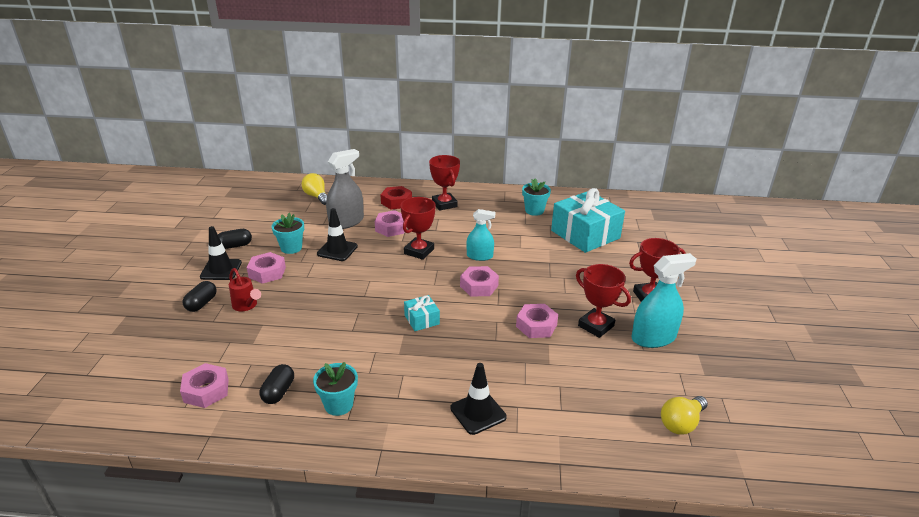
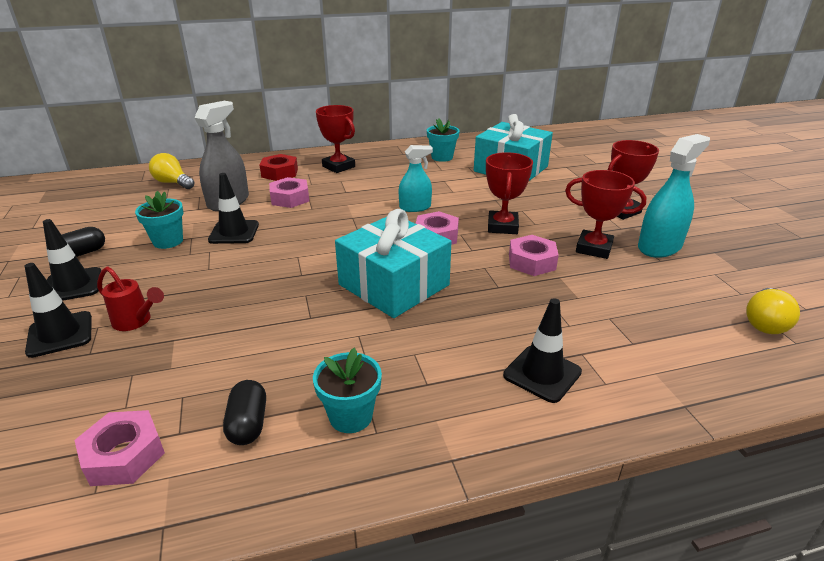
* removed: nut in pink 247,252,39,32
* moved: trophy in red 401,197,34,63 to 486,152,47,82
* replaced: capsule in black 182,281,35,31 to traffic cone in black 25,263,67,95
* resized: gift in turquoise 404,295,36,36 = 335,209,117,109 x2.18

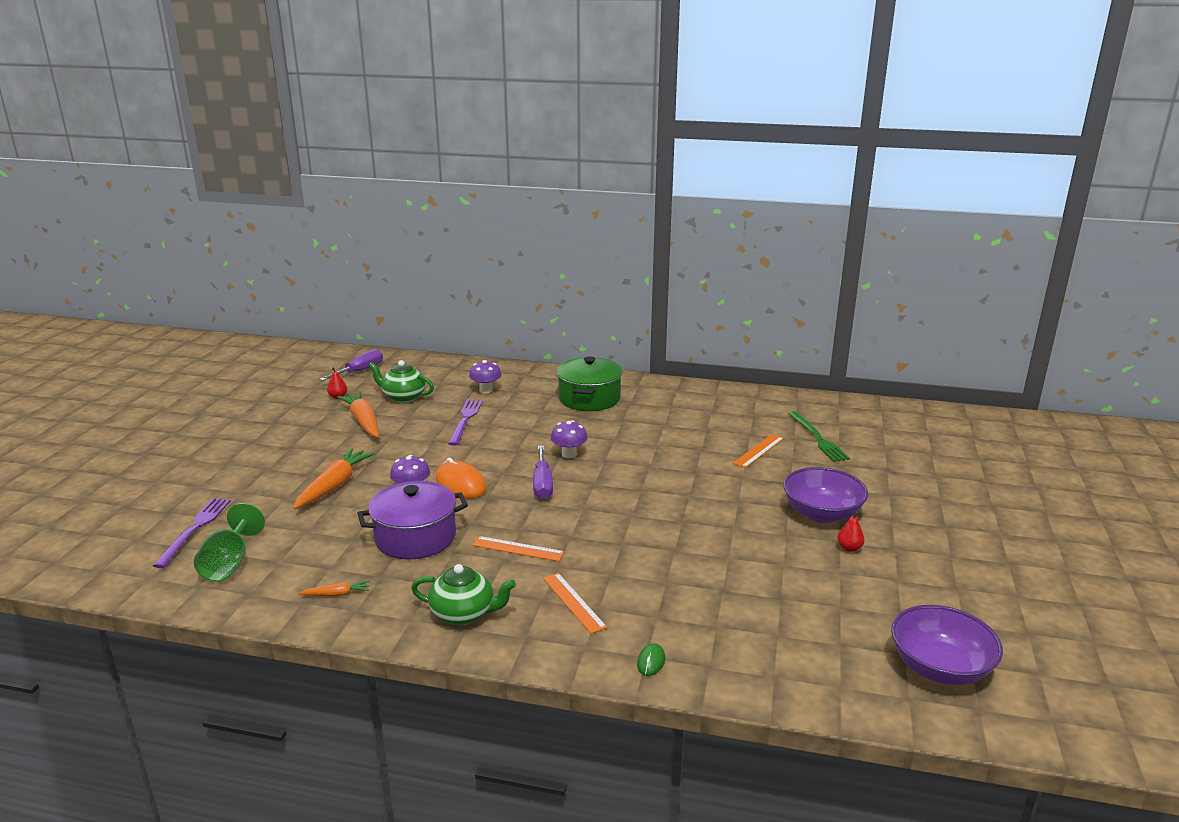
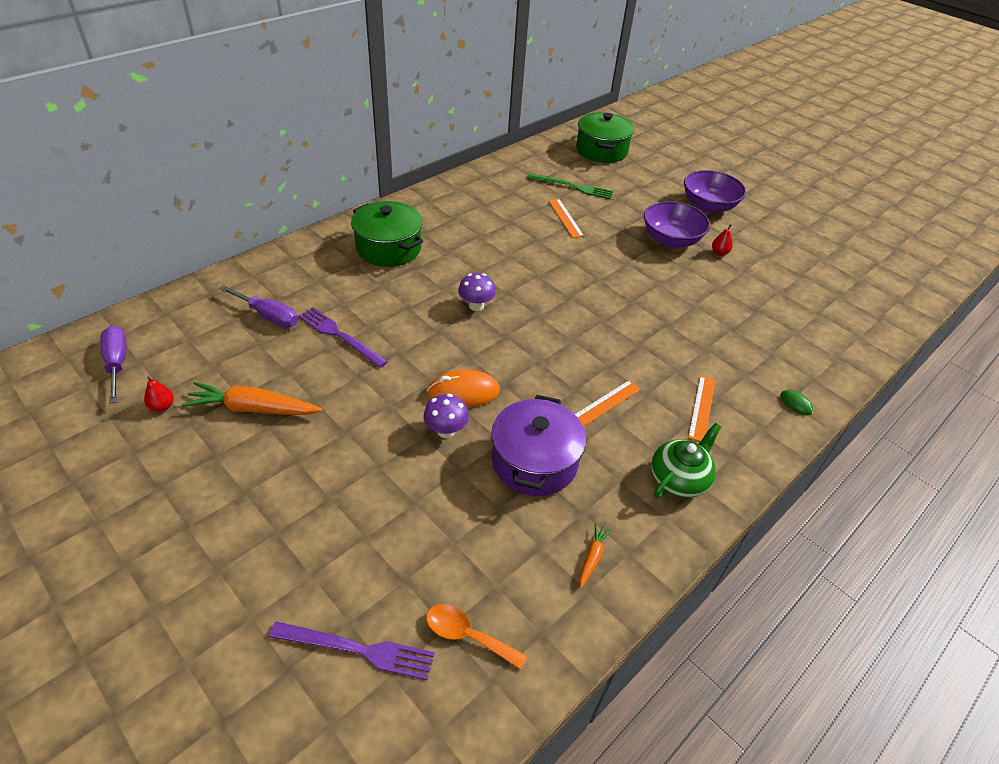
* removed: carrot in orange 293,448,82,61
* removed: teapot in green 368,360,66,43
* removed: mushroom in purple 469,360,32,33
* added: pot in green 576,112,58,51
* moved: screwdriver in purple 533,446,20,53 to 219,285,79,43
* moved: bowl in purple 891,605,112,80 to 684,170,62,43
* replaced: goblet in green 194,503,71,79 to spoon in orange 426,604,102,66
* turned: fork in purple 153,498,78,70 = 269,621,166,59 150 degrees clockwise
* turned: ruler in orange 543,573,64,61 = 688,376,28,66 75 degrees counterclockwise

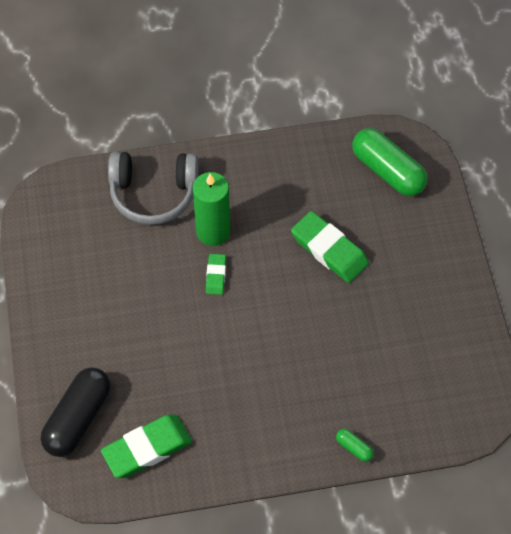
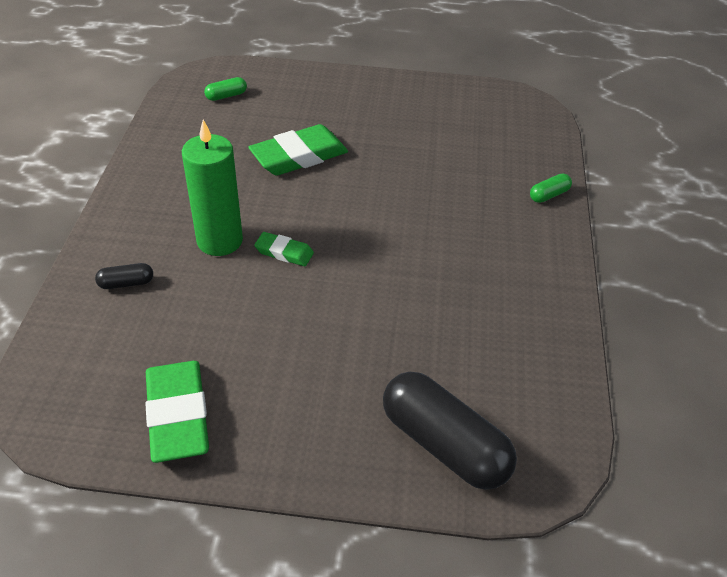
* moved: eraser in green 101,415,91,63 to 145,361,64,102
* replaced: headphones in grey 108,152,90,73 to capsule in black 95,263,58,26
* resized: capsule in green 352,128,75,68 = 204,77,43,24 x0.43

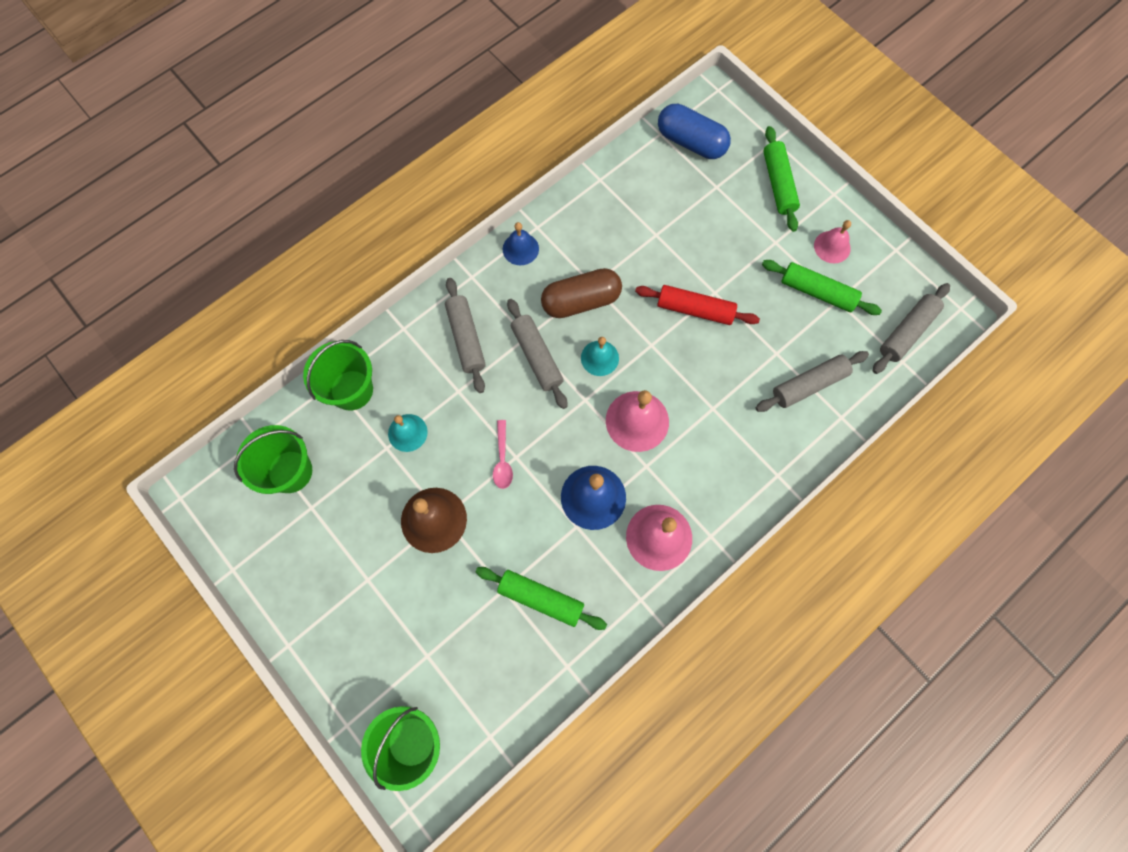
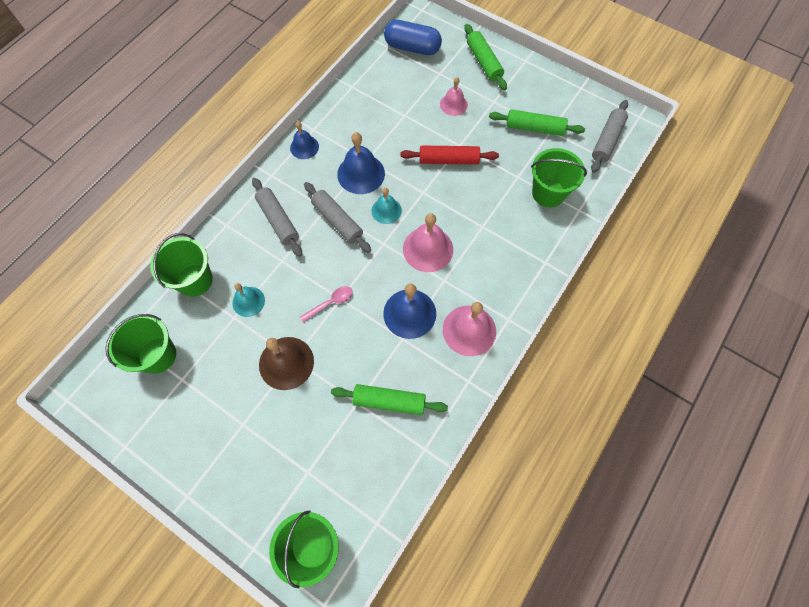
* moved: bell in pink 814,220,37,43 to 440,77,28,39
* replaced: capsule in brown 541,268,81,50 to bell in blue 337,132,48,62
* replaced: rolling pin in grey 756,351,113,61 to bucket in green 531,148,56,59
* turned: spoon in pink 493,420,20,69 = 300,286,53,36 105 degrees counterclockwise

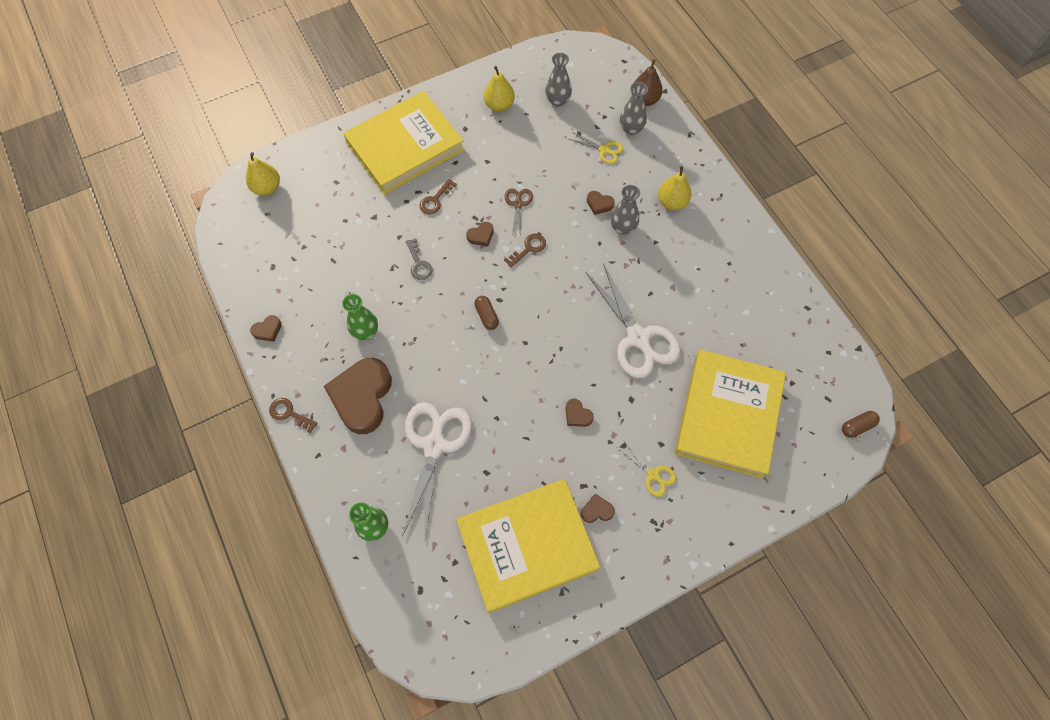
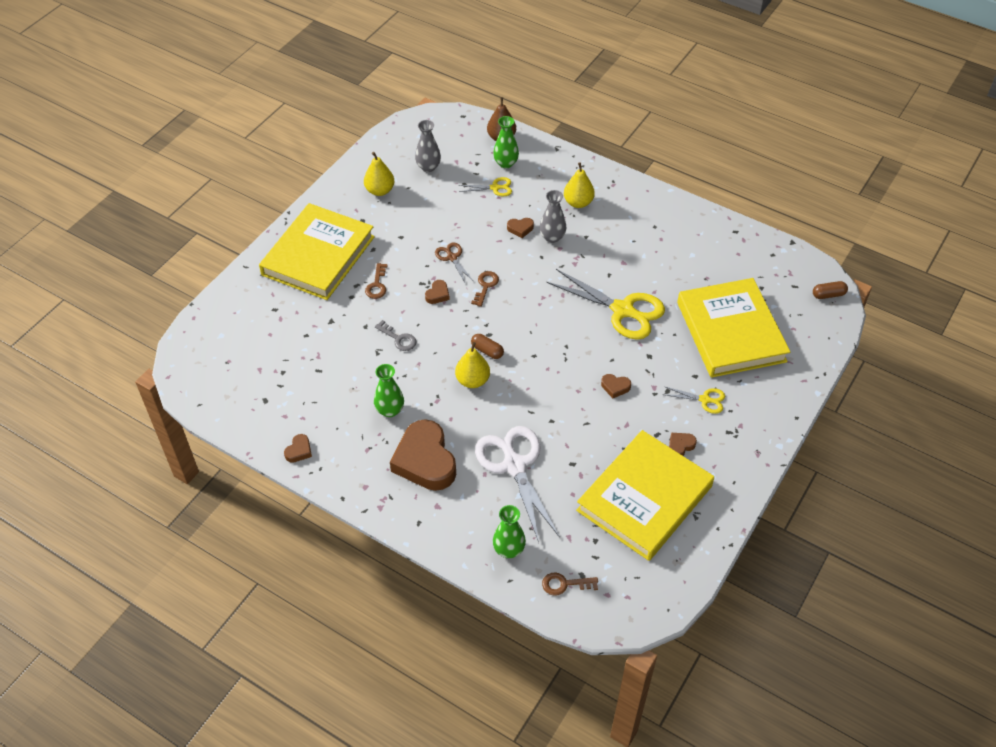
* moved: pear in yellow 246,152,34,44 to 455,342,35,46
* moved: key in brown 269,398,49,35 to 542,572,56,24
* recoloured: scissors in white 586,263,95,115 to scissors in yellow 546,269,119,71
* recoloured: vase in grey 620,82,28,53 to vase in green 493,116,26,52
* turned: capsule in brown 842,411,38,27 = 813,281,35,18 45 degrees clockwise

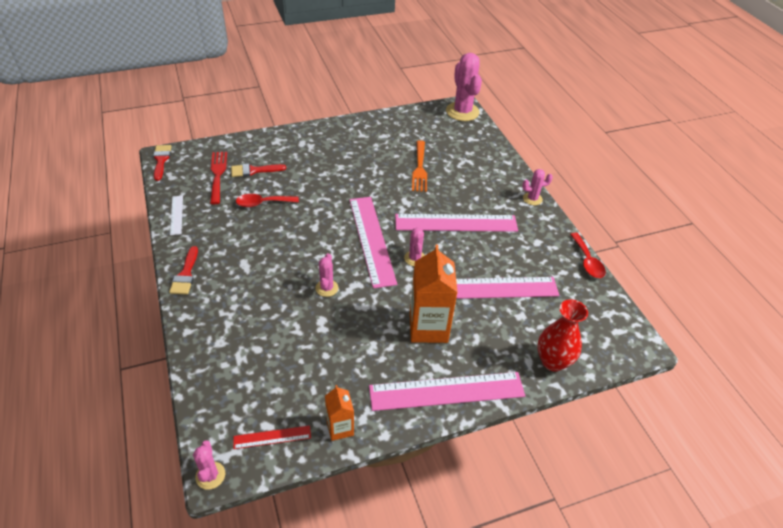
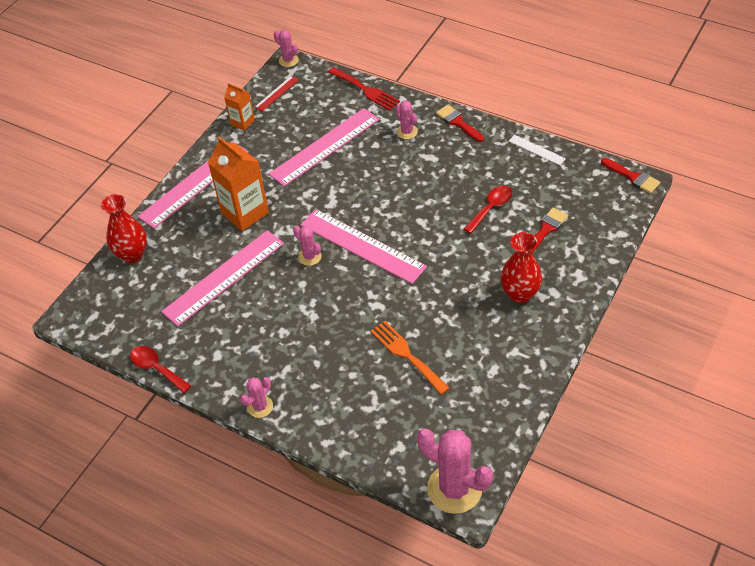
* added: vase in red 500,232,42,71
* moved: fork in red 210,152,17,52 to 328,67,72,44
* moved: cactus in pink 315,253,23,44 to 395,101,23,38
* moved: ruler in pink 395,214,123,18 to 269,108,111,79

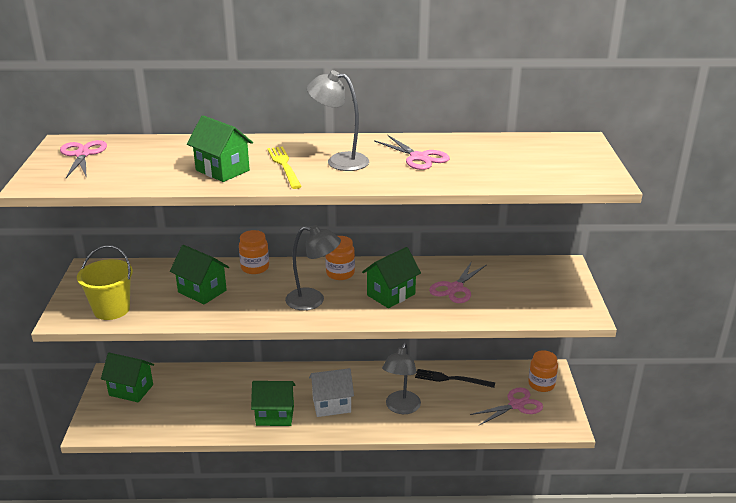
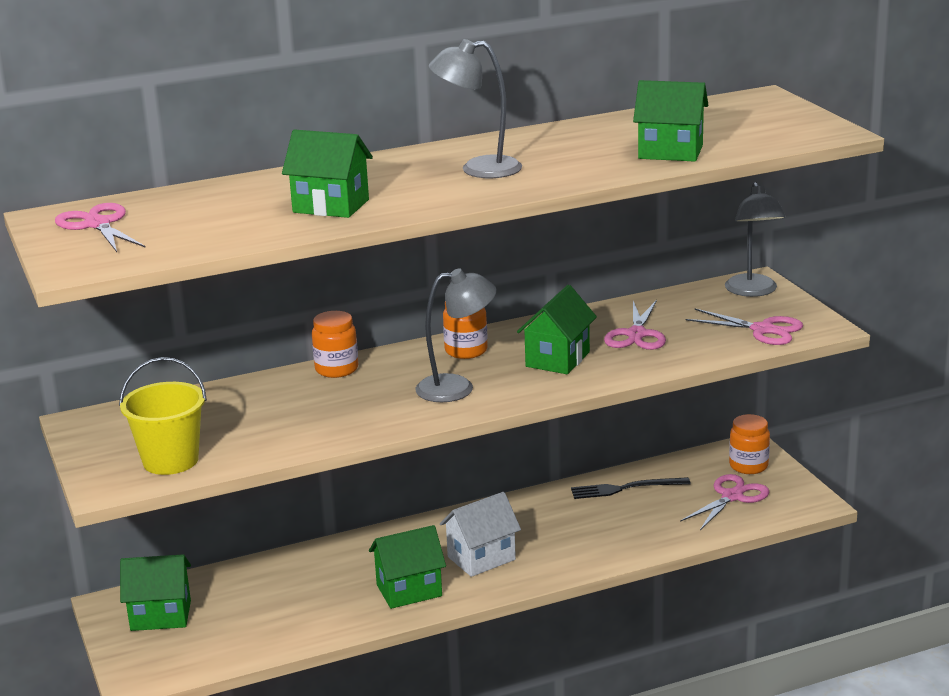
* removed: fork in yellow 267,146,35,43
* moved: house in green 170,245,59,59 to 633,80,75,82
* moved: scissors in pink 374,135,76,35 to 686,308,117,37
* moved: lamp in grey 382,343,39,71 to 725,182,61,115

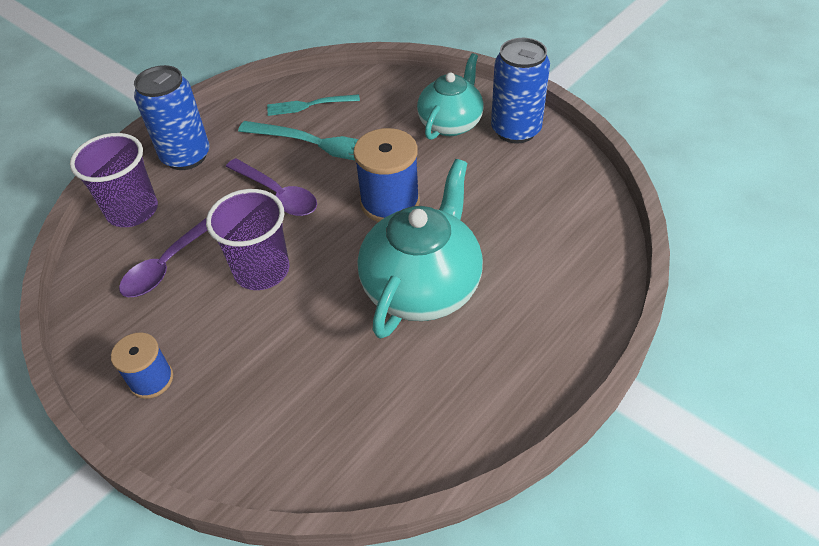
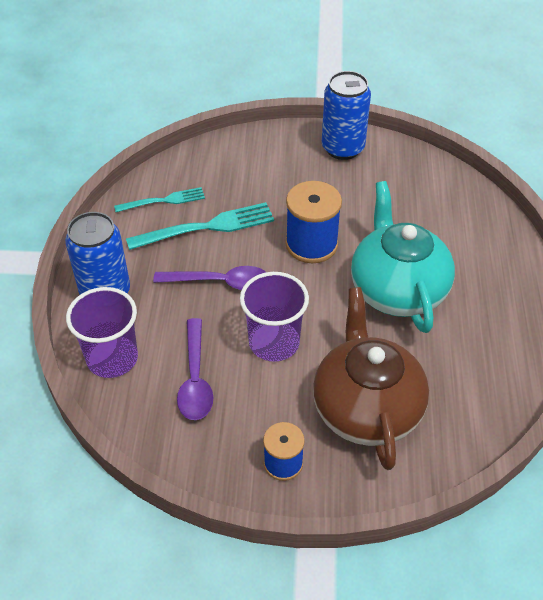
* removed: teapot in turquoise 417,53,67,87
* added: teapot in brown 313,287,116,183
* turned: fork in turquoise 267,94,93,22 = 114,187,91,25 150 degrees counterclockwise

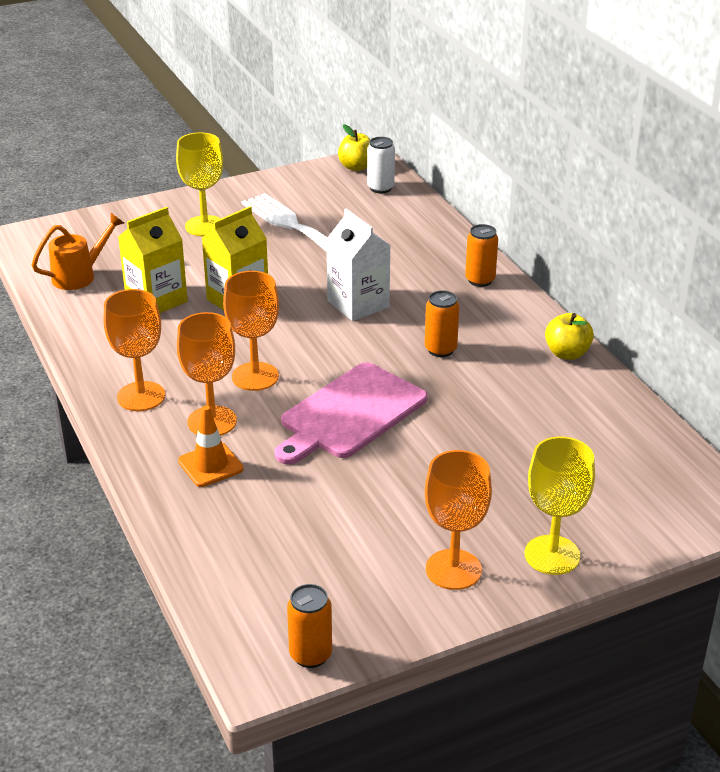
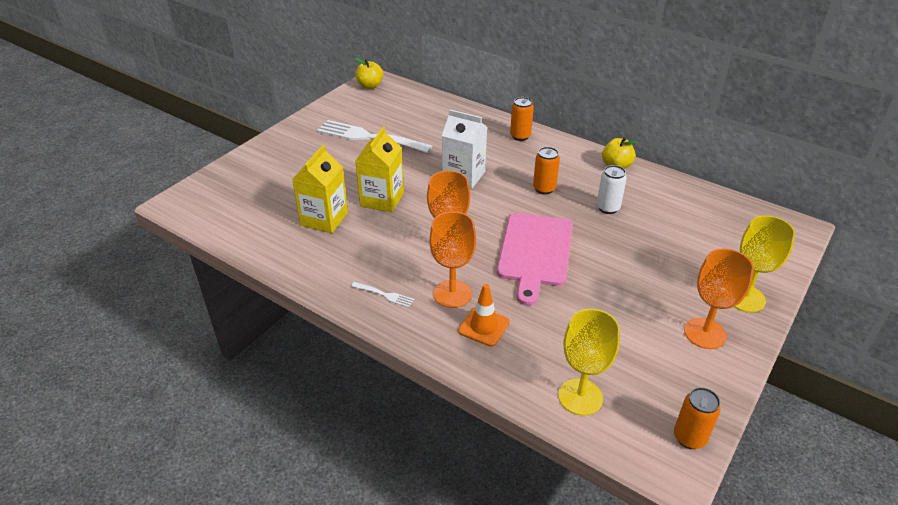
* removed: watering can in orange 32,213,92,77
* moved: goblet in yellow 176,132,47,104 to 558,309,62,107
* moved: can in white 367,137,28,57 to 597,165,30,49
* replaced: goblet in orange 103,289,62,122 to fork in white 351,282,63,26

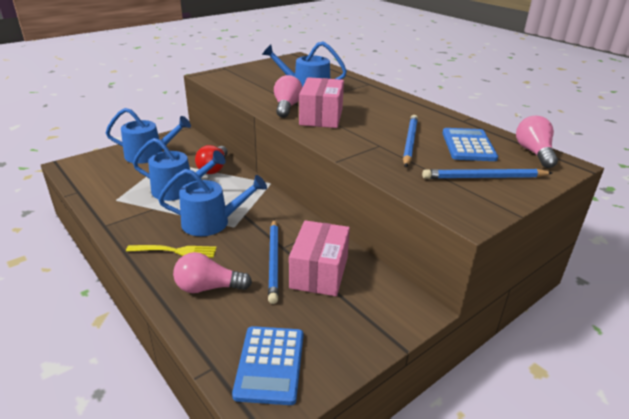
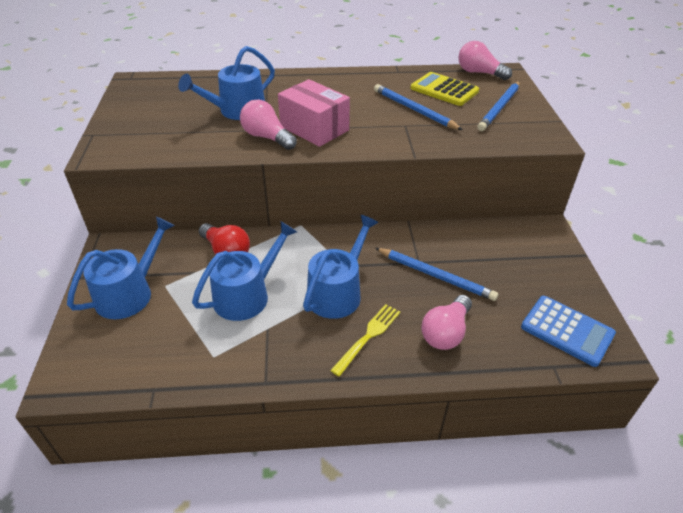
* removed: box in pink 289,220,61,76
* recoloured: calculator in blue 443,128,55,33 to calculator in yellow 410,72,69,34

